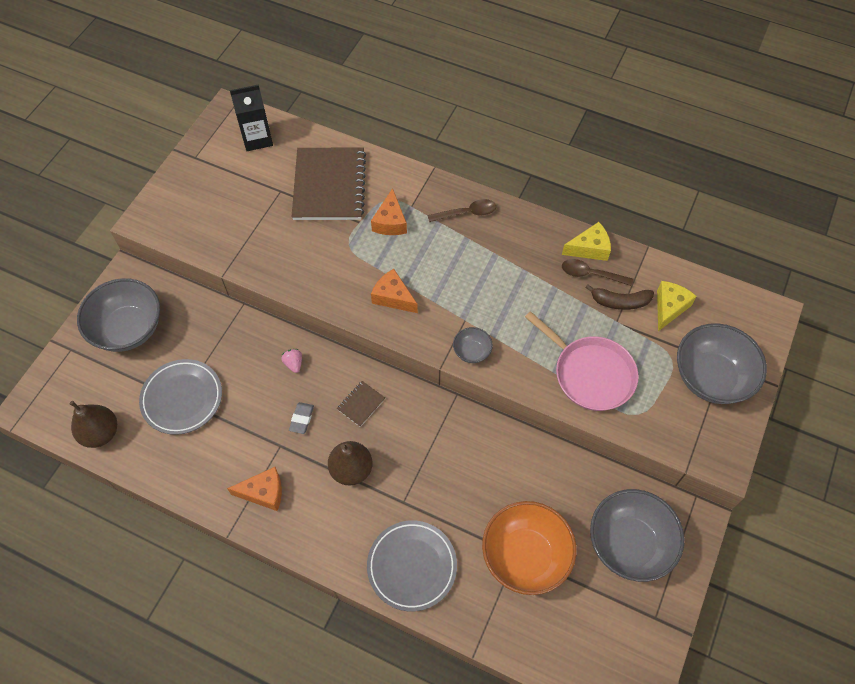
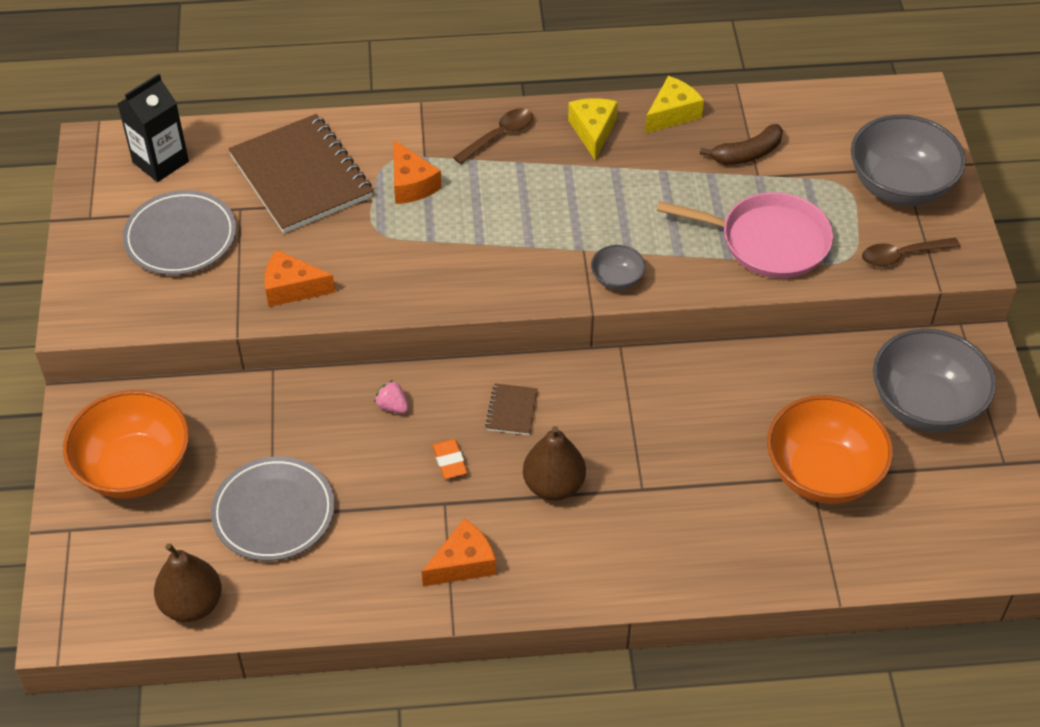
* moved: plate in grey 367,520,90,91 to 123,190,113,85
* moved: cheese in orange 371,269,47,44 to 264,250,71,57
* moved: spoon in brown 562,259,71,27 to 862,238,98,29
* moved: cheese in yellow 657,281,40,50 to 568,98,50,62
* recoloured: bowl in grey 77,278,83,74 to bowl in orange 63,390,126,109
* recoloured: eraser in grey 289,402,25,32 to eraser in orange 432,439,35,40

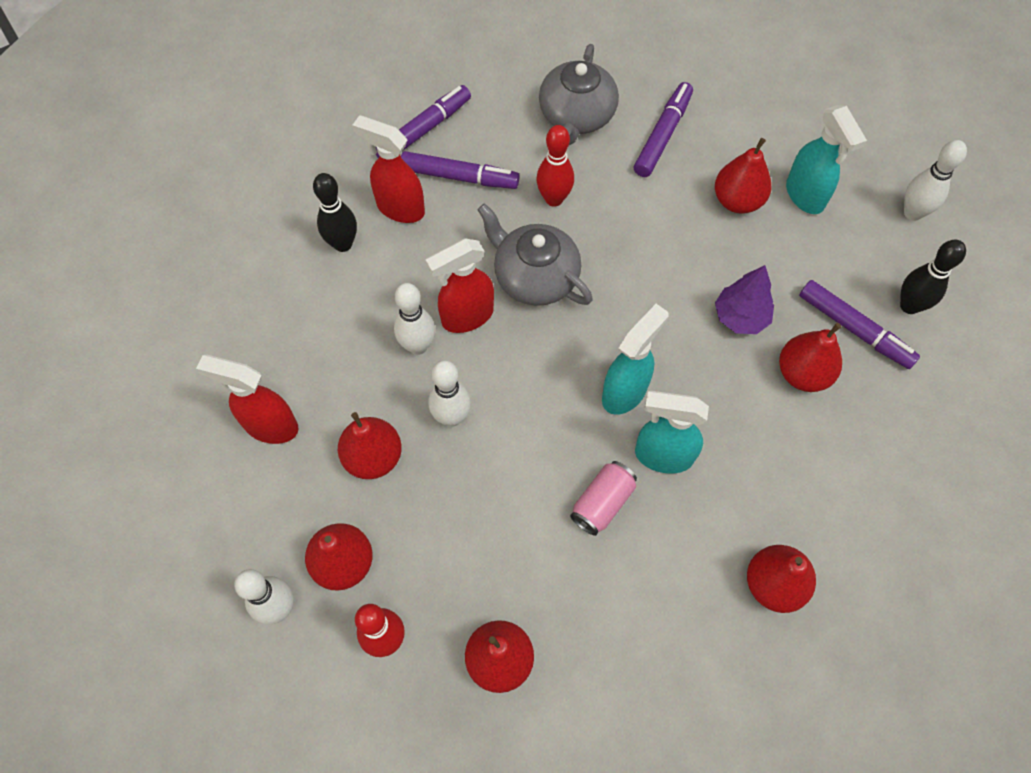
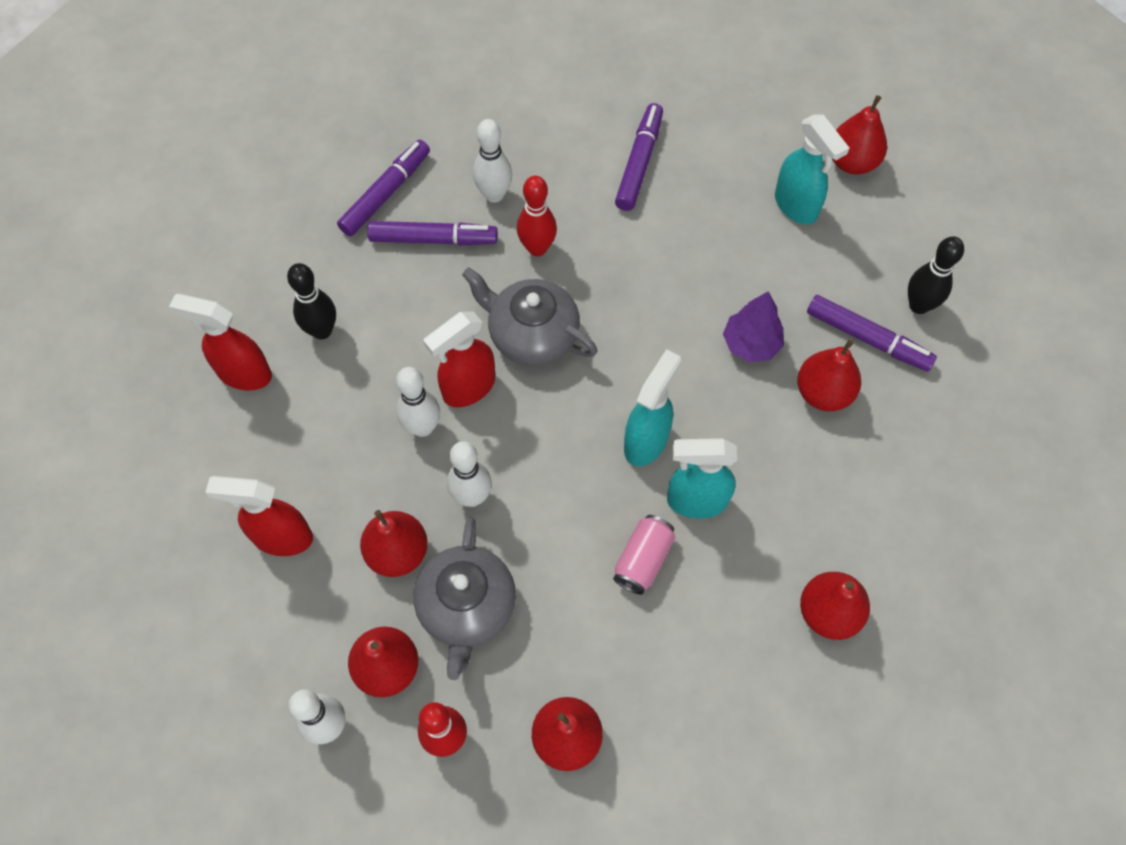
* moved: spray bottle in red 352,115,73,108 to 169,294,103,97
* moved: teapot in grey 539,44,80,101 to 414,518,102,162
* moved: pear in red 715,138,57,76 to 832,95,55,79
* moved: bowling pin in white 904,140,63,81 to 473,119,39,84

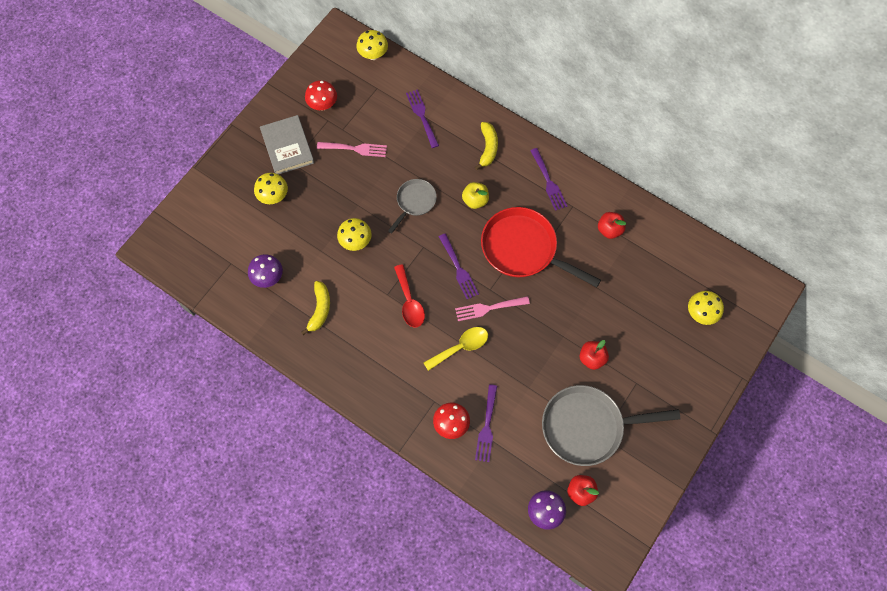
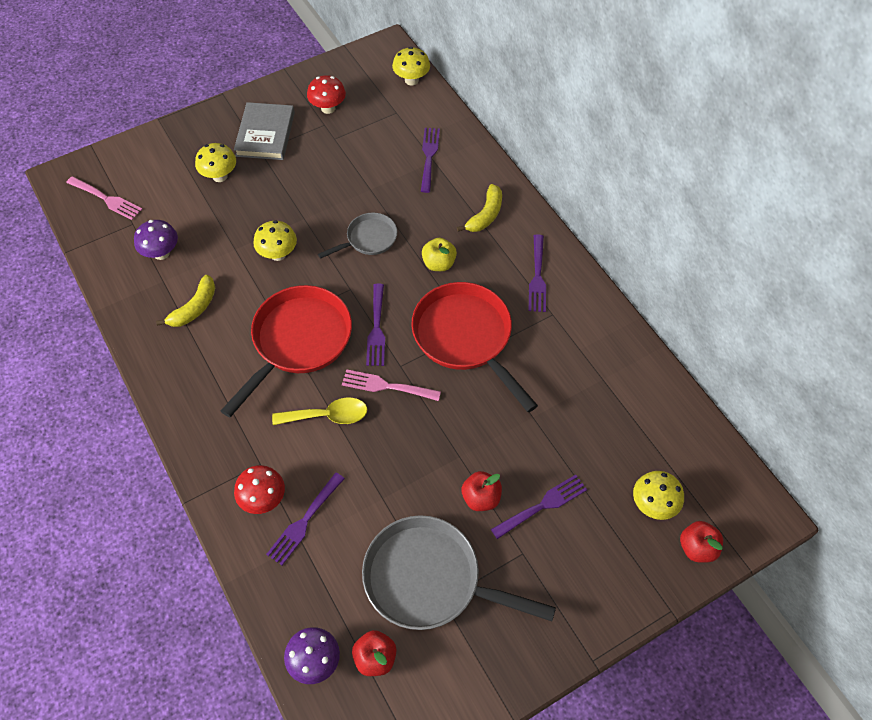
* added: fork in purple 491,475,96,64
* moved: fork in pink 317,142,70,15 to 66,176,76,44
* moved: apple in red 598,212,28,27 to 680,521,43,42
* replaced: spoon in red 394,264,31,64 to pan in red 221,285,131,132

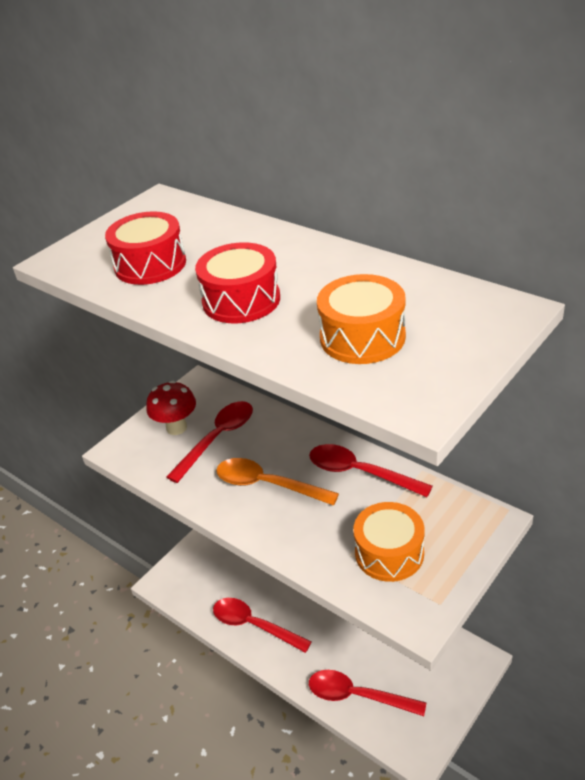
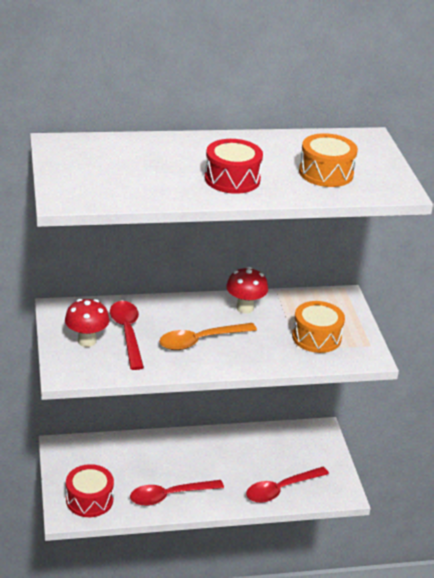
* moved: drum in red 105,212,81,73 to 66,464,48,53
* replaced: spoon in red 309,444,124,53 to mushroom in red 226,267,42,47

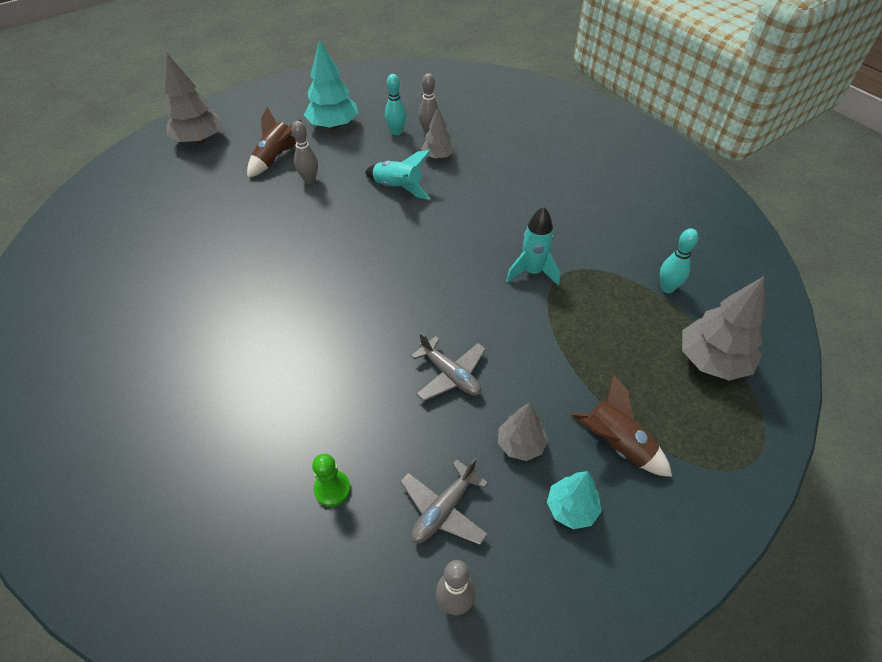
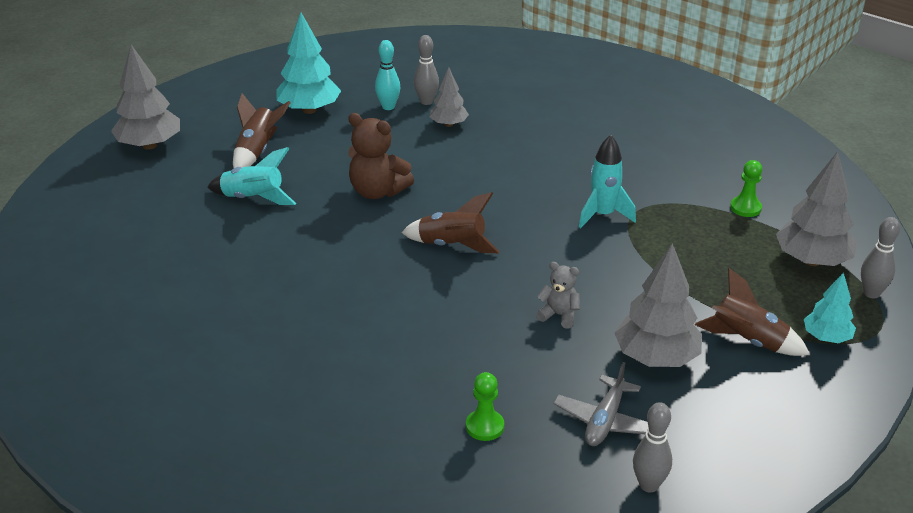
* added: teddy bear in brown 348,113,66,86
* added: rocket in brown 402,192,97,61
* moved: bowling pin in grey 292,121,26,63 to 861,217,39,81
* moved: rocket in turquoise 365,150,66,50 to 207,147,89,58
* moved: tree in turquoise 547,471,55,58 to 804,272,52,71
* replaced: plane in grey 411,332,75,69 to teddy bear in grey 536,262,44,67
* replaced: bowling pin in turquoise 660,228,38,65 to pawn in green 730,160,32,57
* resized: tree in grey 498,403,50,58 = 615,243,87,124 x1.68

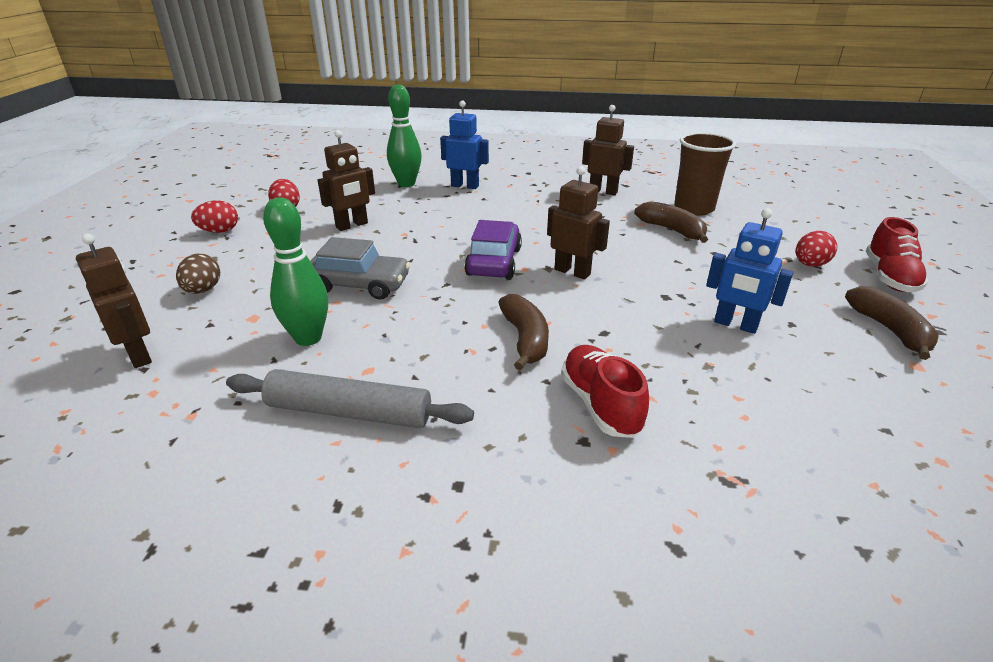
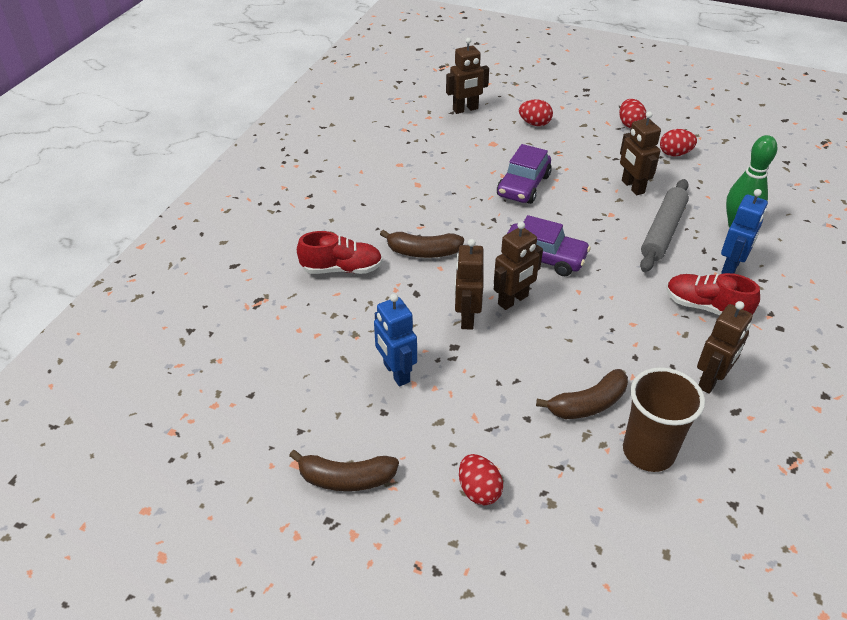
* removed: bowling pin in green 263,198,65,148
* added: robot in brown 455,239,29,91
* moved: rolling pin in grey 226,369,248,59 to 640,179,49,93
* moved: shoe in red 866,217,63,75 to 666,273,94,42
* recoloured: egg in brown 176,253,44,41 to egg in red 519,99,34,27
* recoloured: car in grey 310,237,100,62 to car in purple 497,144,55,60
* turned: robot in blue 706,208,87,126 = 374,294,43,92 75 degrees counterclockwise

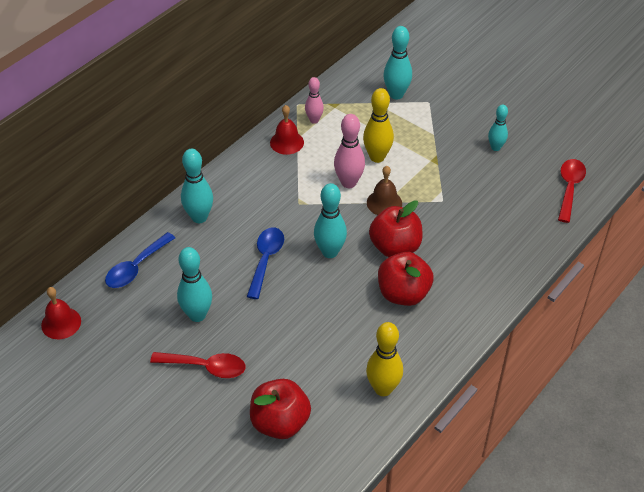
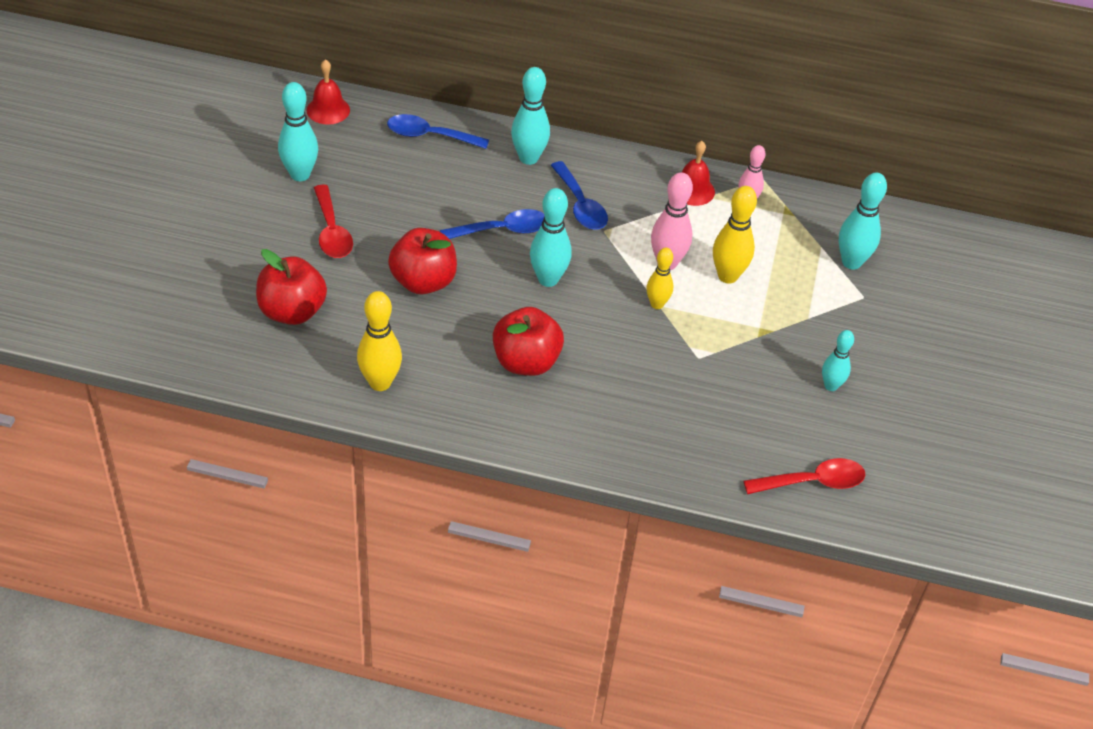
* added: spoon in blue 551,161,57,69
* moved: bowling pin in turquoise 177,247,35,75 to 278,82,40,99
* moved: apple in red 369,200,54,57 to 388,228,69,67
* replaced: bell in brown 367,166,35,49 to bowling pin in yellow 647,248,26,61

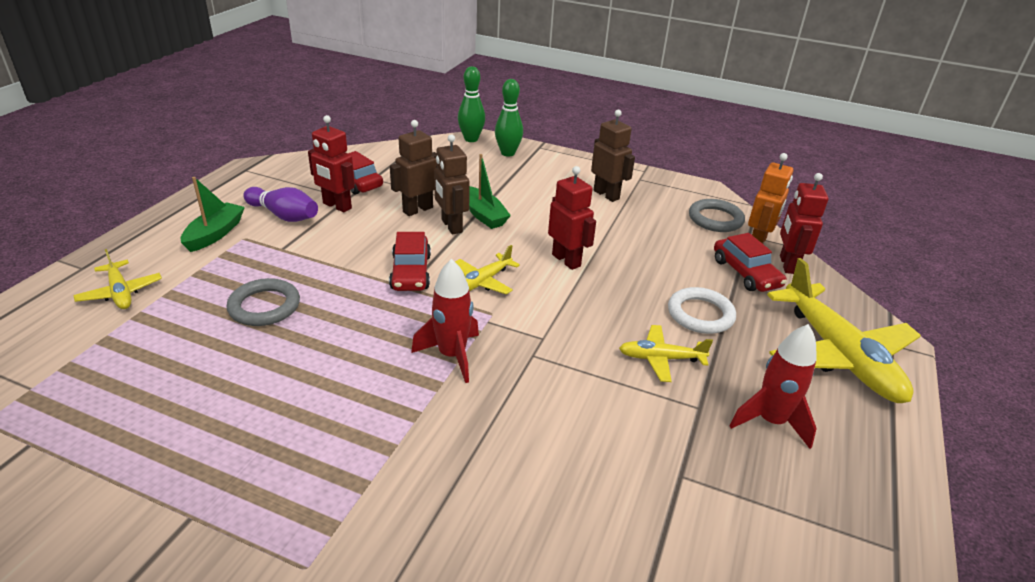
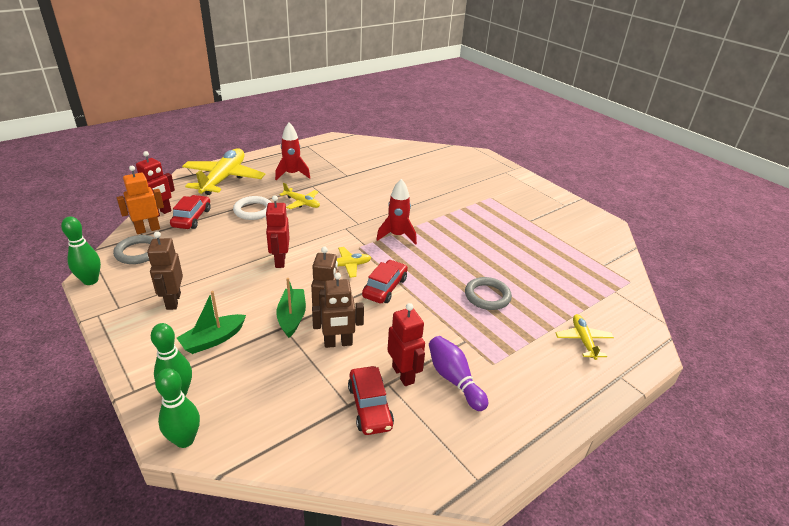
* added: bowling pin in green 61,216,40,69
* moved: boat in green 181,177,64,75 to 177,291,69,63

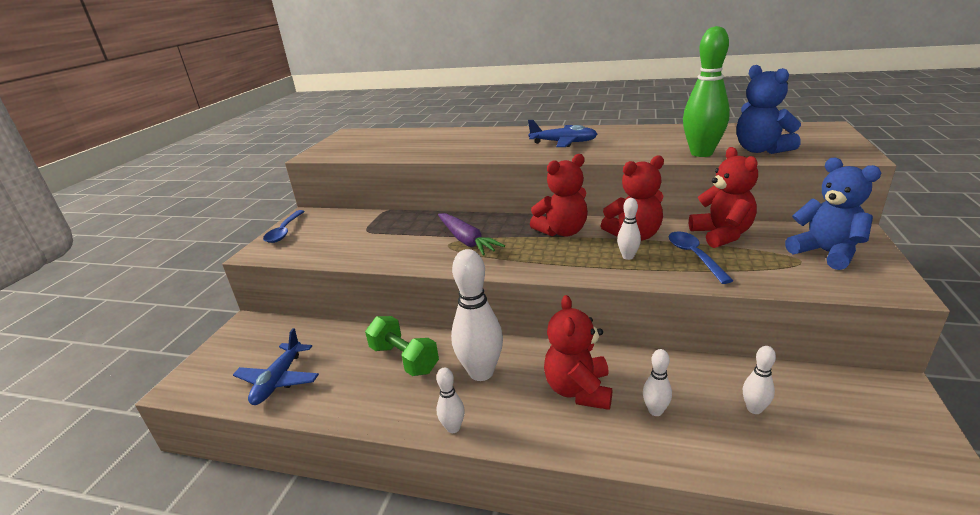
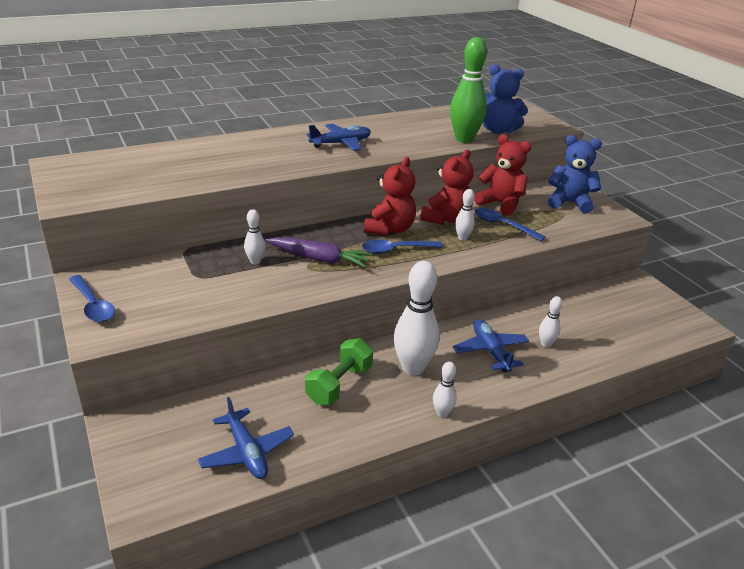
* added: spoon in blue 362,240,81,14
* moved: bowling pin in white 743,346,33,68 to 244,209,21,55
* replaced: teddy bear in red 544,295,68,115 to plane in blue 453,319,76,53
* turned: dumbbell in green 365,316,74,60 = 305,338,68,67 60 degrees counterclockwise

